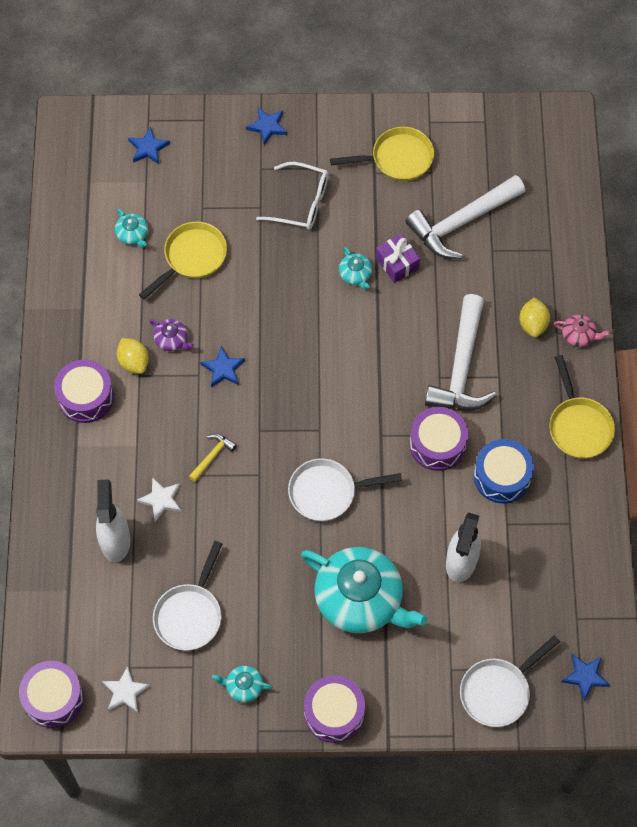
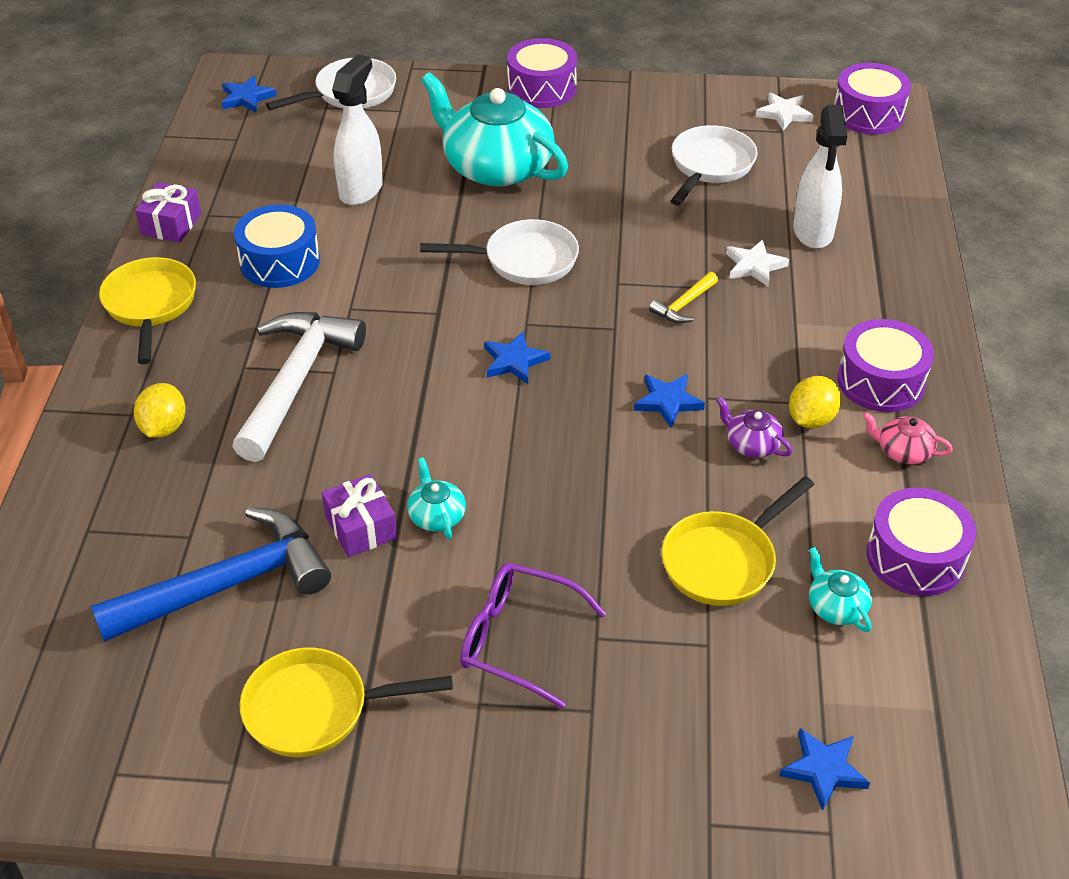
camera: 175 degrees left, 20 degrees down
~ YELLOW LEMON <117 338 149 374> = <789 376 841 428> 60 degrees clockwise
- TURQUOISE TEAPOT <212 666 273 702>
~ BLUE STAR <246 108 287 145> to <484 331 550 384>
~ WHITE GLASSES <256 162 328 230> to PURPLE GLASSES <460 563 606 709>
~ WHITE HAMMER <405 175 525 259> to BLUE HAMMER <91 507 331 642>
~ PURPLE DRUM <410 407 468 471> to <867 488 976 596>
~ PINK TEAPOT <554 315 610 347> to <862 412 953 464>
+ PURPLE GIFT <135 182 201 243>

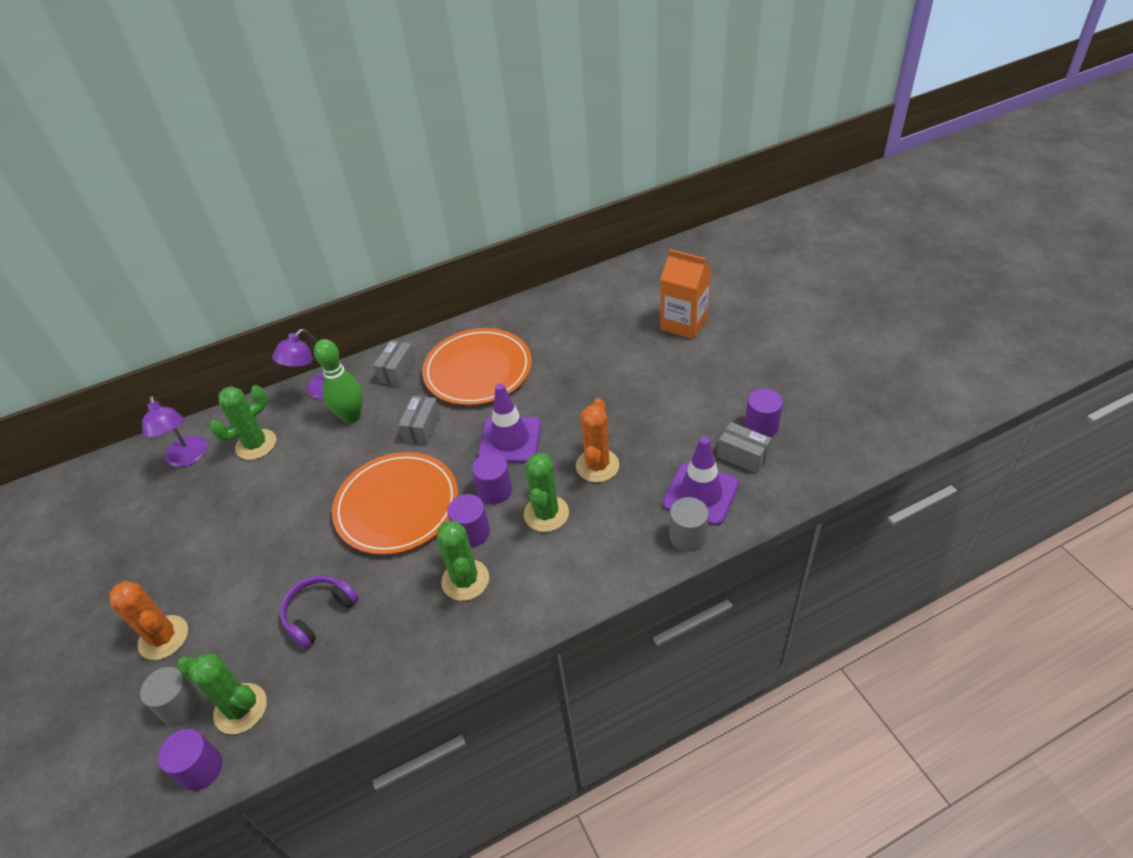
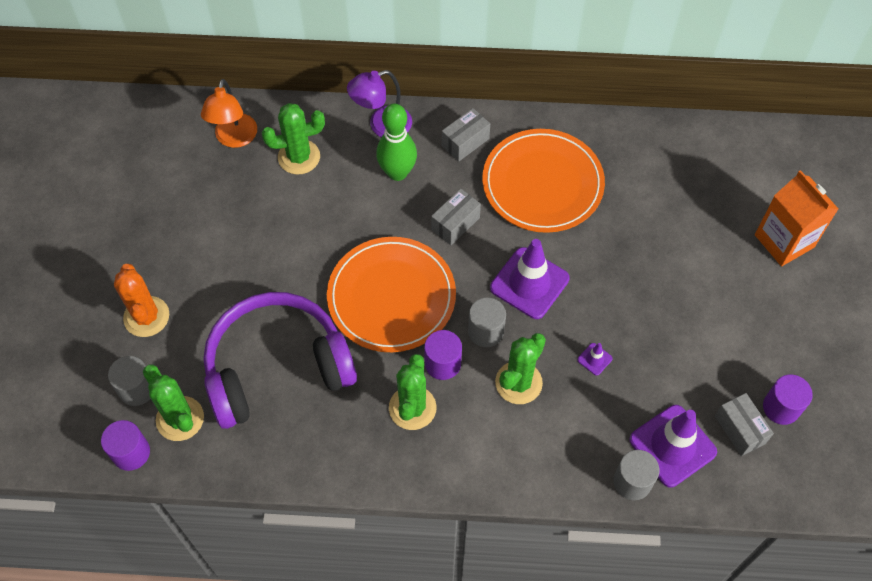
camera: 25 degrees right, 15 degrees up
~ PURPLE LAMP <142 396 207 467> to ORANGE LAMP <201 79 257 148>
~ PURPLE HEADPHONES <280 576 359 649> = <203 292 357 429> x2.08
~ PURPLE CYLINDER <472 453 512 504> to GREY CYLINDER <468 297 506 347>
~ ORANGE CACTUS <576 398 619 482> to PURPLE TRAFFIC CONE <577 343 612 376>

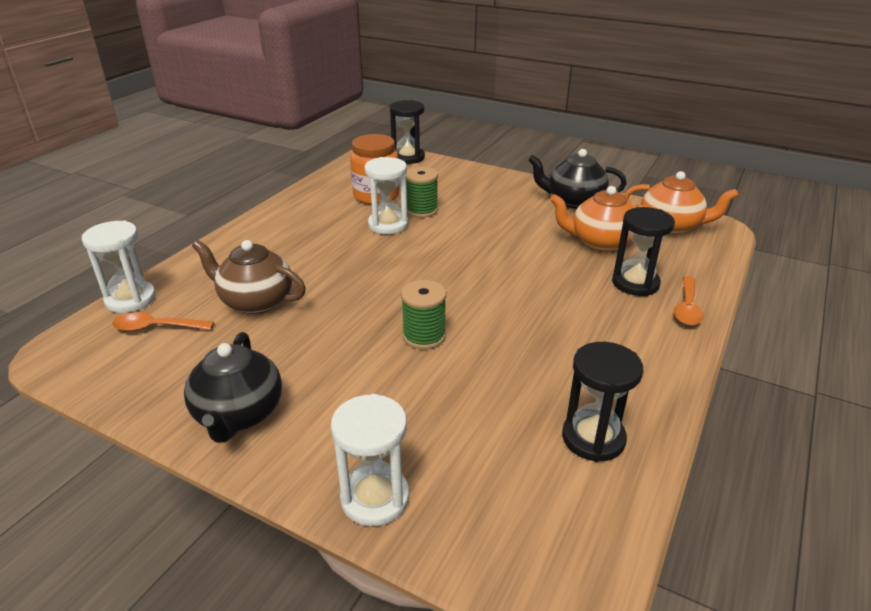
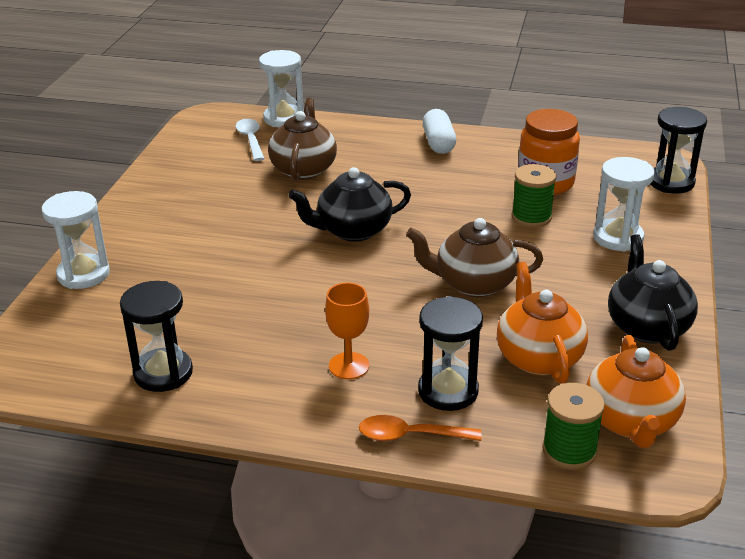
camera: 75 degrees right, 0 degrees up
~ ORANGE SPOON <112 312 214 331> to WHITE SPOON <235 119 265 161>
~ BLACK TEAPOT <184 332 282 443> to <288 167 411 242>
~ WHITE HOURGLASS <364 157 408 234> to <593 157 655 252>
~ GREEN SPOOL <401 280 446 350> to <542 383 605 470>
+ ORANGE GOBLET <325 282 369 379>
+ BROWN TEAPOT <406 218 543 297>
+ WHITE CAPSULE <423 109 456 154>

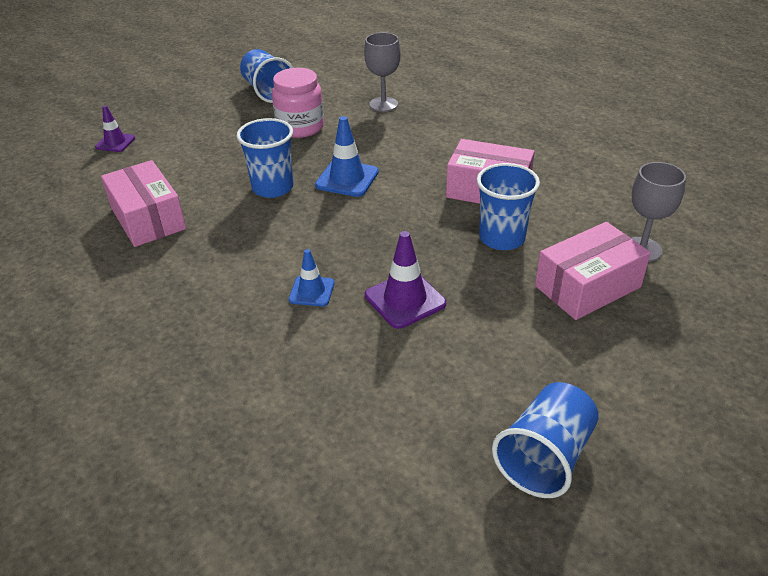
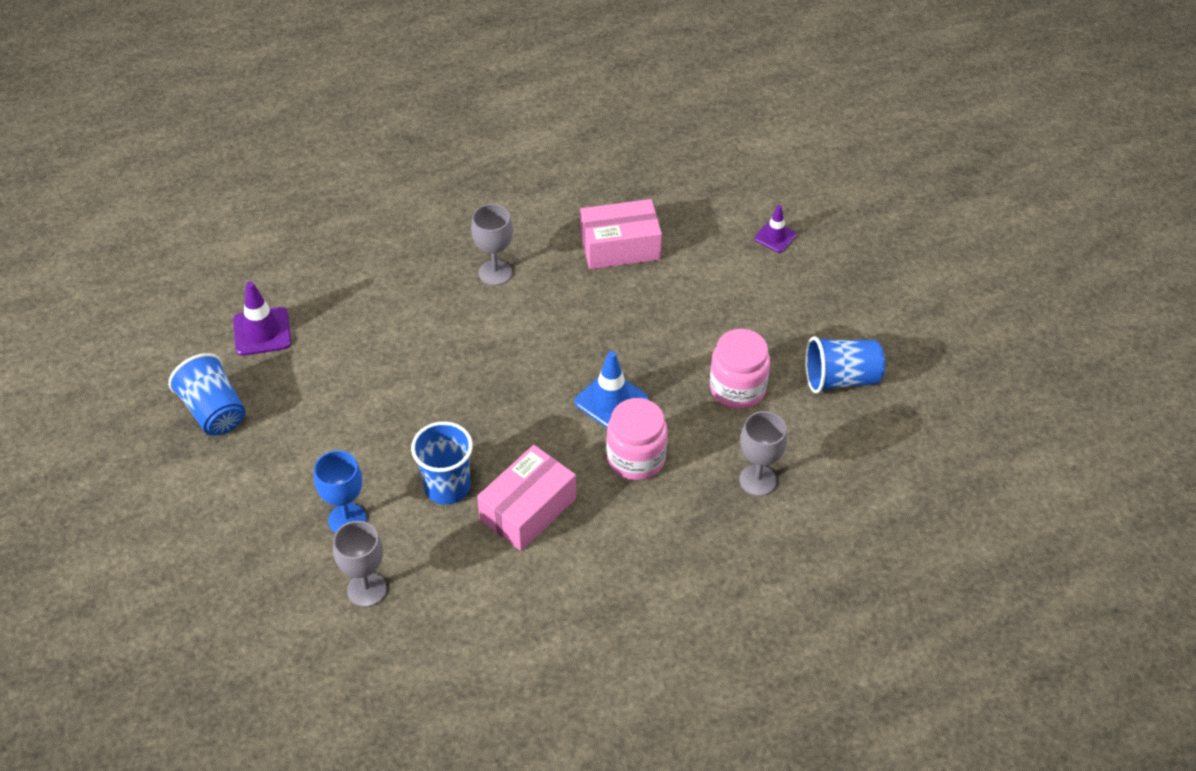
camera: 110 degrees right, 10 degrees up
- BLUE CUP <236 118 293 198>
- BLUE TRAFFIC CONE <289 249 334 306>
~ PURPLE TRAFFIC CONE <365 231 446 329> to <233 281 291 356>
~ PINK BOX <535 222 651 320> to BLUE GOBLET <314 450 367 533>
+ GREY GOBLET <471 204 513 285>
+ PINK JAR <606 398 667 480>

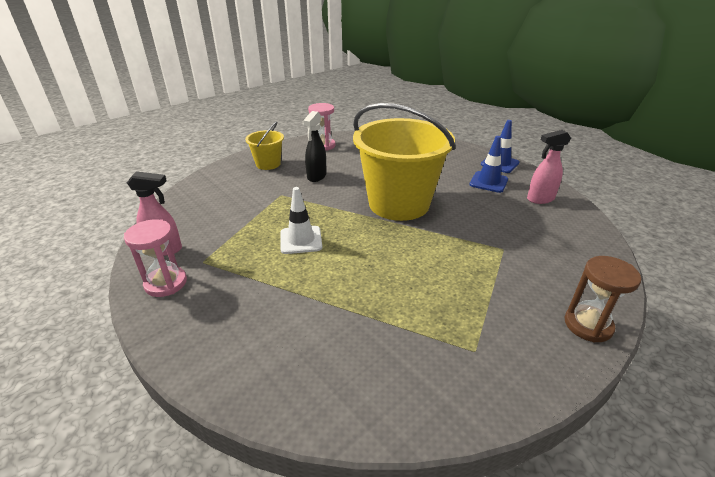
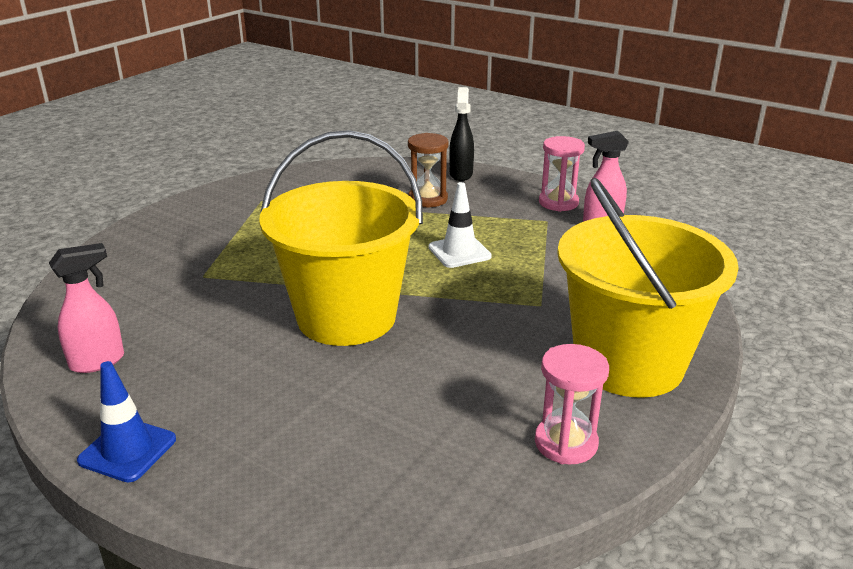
camera: 165 degrees right, 5 degrees down
~ YELLOW BUCKET <245 121 284 170> = <557 177 739 398> x2.15
~ BLACK SPRAY BOTTLE <303 111 327 182> to <449 87 474 181>
- BLUE TRAFFIC CONE <469 136 508 193>
~ BROWN HOURGLASS <565 256 641 343> to <408 133 448 207>

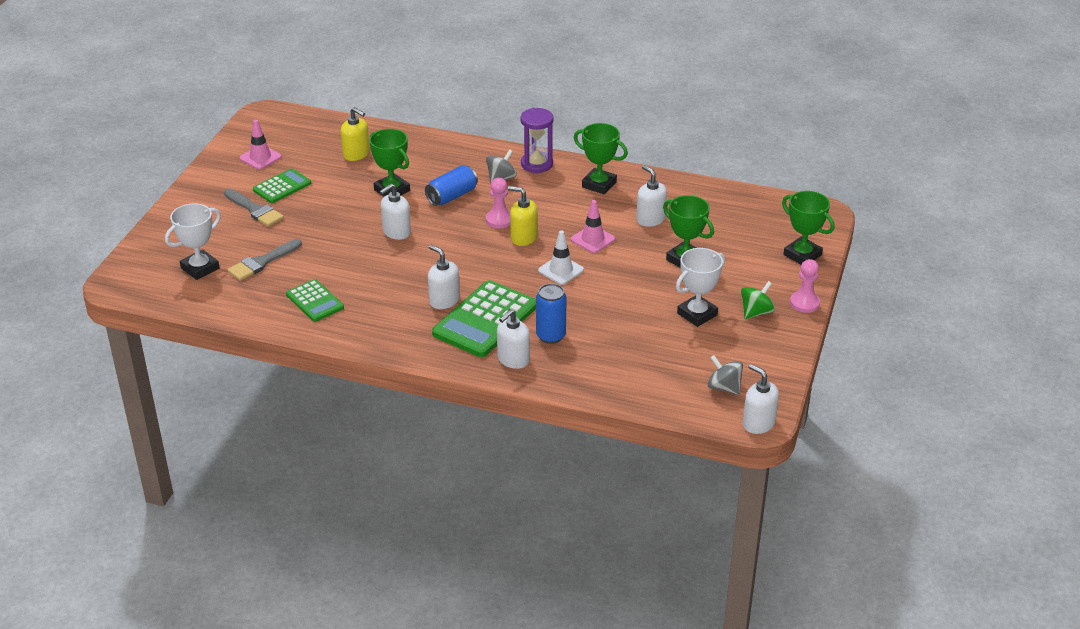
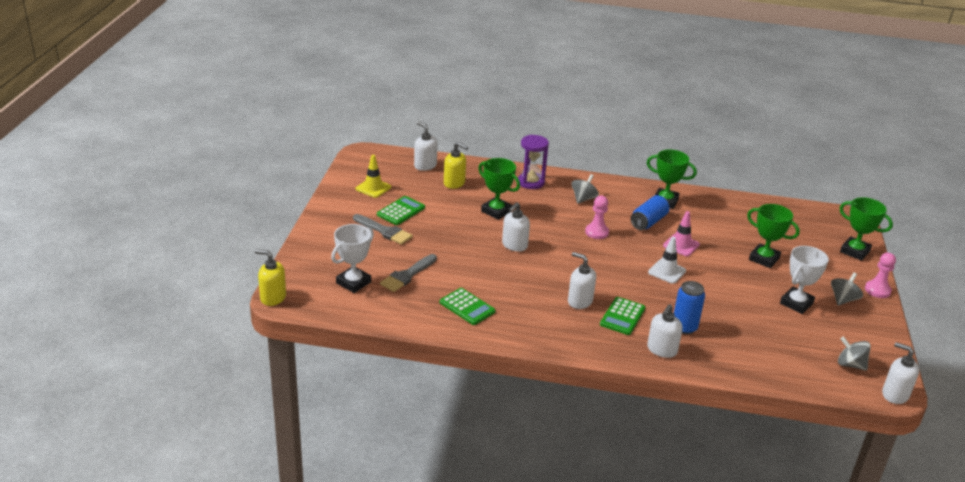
camera: 10 degrees left, 5 degrees down
~ PINK TRAFFIC CONE <240 120 281 169> to YELLOW TRAFFIC CONE <356 155 391 198>
~ BLUE CAN <425 165 478 206> to <631 195 669 230>
~ GREEN CALCULATOR <432 280 536 357> = <600 297 645 335> x0.57
~ YELLOW SOAP DISPENSER <508 186 538 246> to <255 249 286 306>
~ PURPLE HOURGLASS <520 108 553 173> to <518 135 549 189>
~ WHITE SOAP DISPENSER <636 165 667 227> to <414 122 438 171>
~ GREEN SPINNING TOP <741 281 775 319> to GREY SPINNING TOP <831 272 863 306>

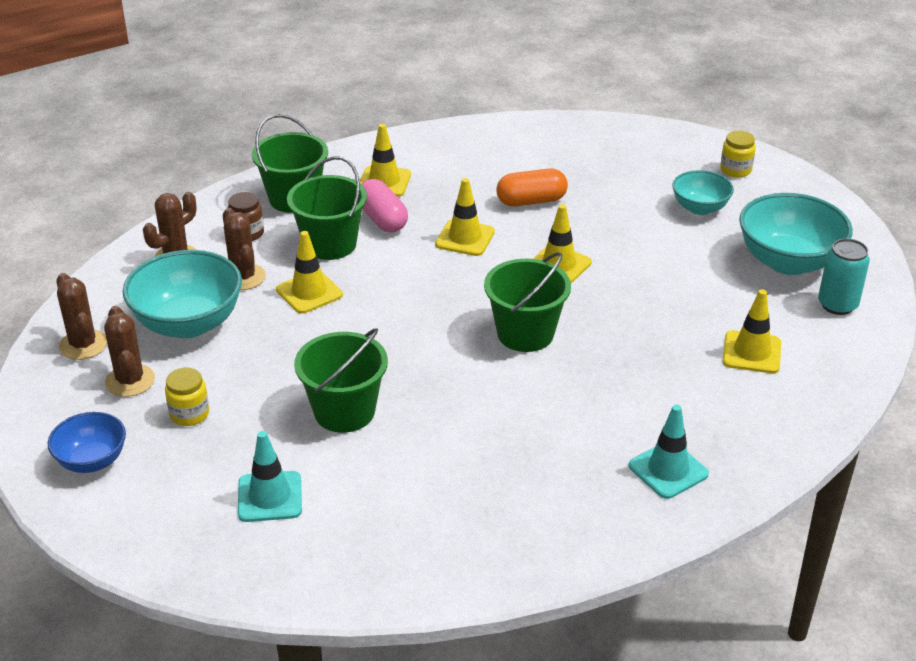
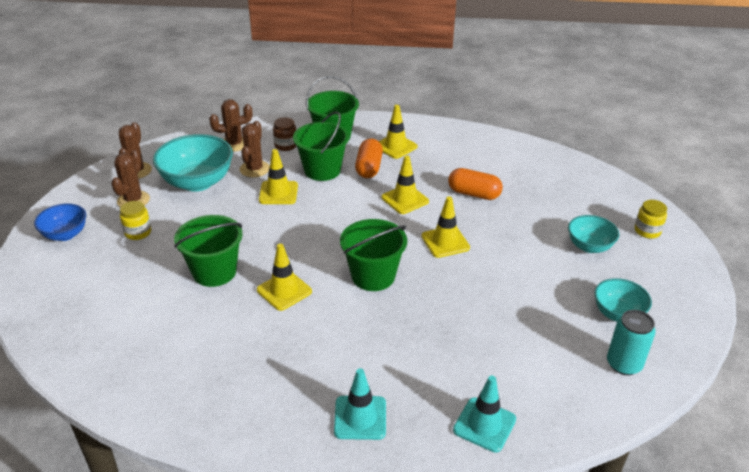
camera: 35 degrees right, 0 degrees up
~ TURQUOISE TRAFFIC CONE <238 431 302 522> to <453 375 516 453>
~ PINK CAPSULE <361 179 408 233> to ORANGE CAPSULE <355 138 383 178>
~ YELLOW TRAFFIC CONE <723 289 781 373> to <257 244 312 311>
~ TURQUOISE BOWL <739 193 853 275> = <594 278 652 322> x0.58

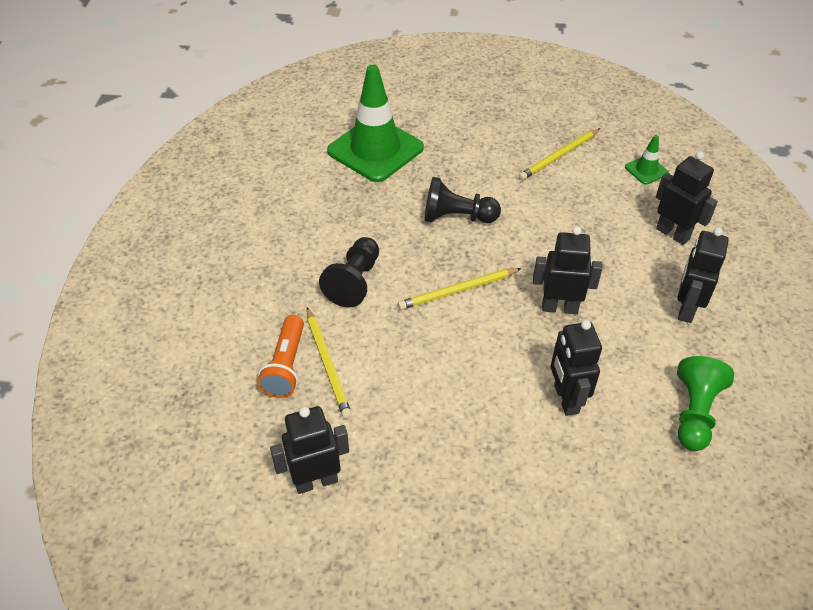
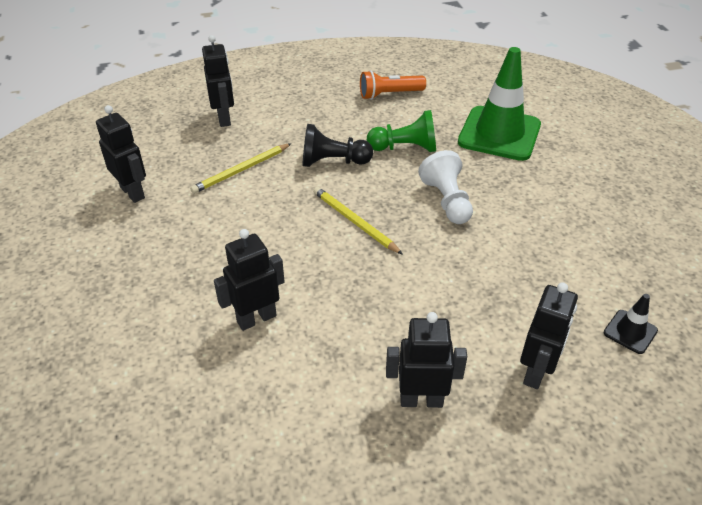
camera: 70 degrees right, 5 degrees down
~ ORANGE FLASHLIGHT <257 315 304 398> to <360 70 426 100>
~ BLACK PAWN <425 177 501 223> to WHITE PAWN <418 150 473 224>
- YELLOW PENCIL <519 128 600 180>
~ BLACK ROBOT <533 226 603 314> to <202 35 234 127>
~ GREEN TRAFFIC CONE <625 135 669 185> to BLACK TRAFFIC CONE <604 294 658 354>
~ GREEN PAWN <677 356 734 451> to <367 110 436 152>

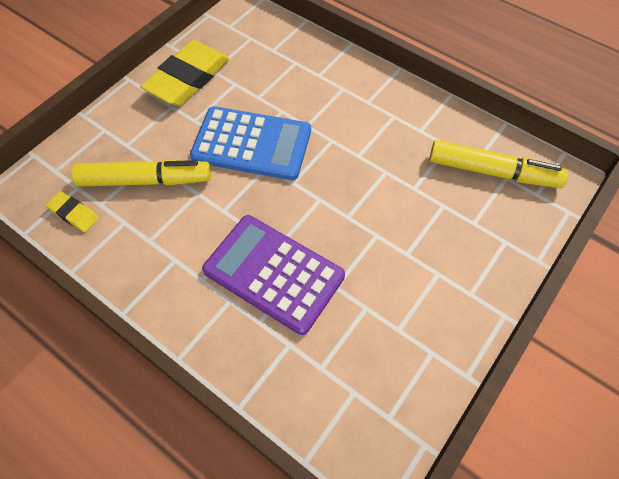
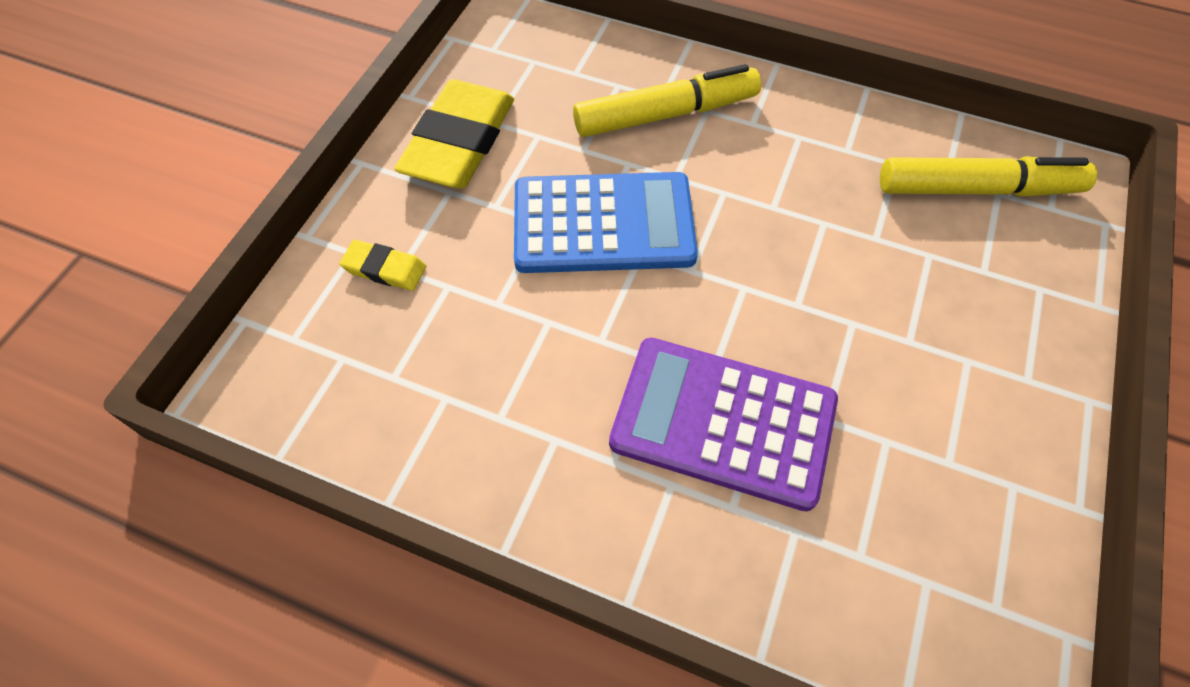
camera: 15 degrees left, 0 degrees up
~ YELLOW ERASER <46 191 99 232> to <339 240 426 291>
~ YELLOW MARKER <71 160 211 187> to <573 64 761 137>

